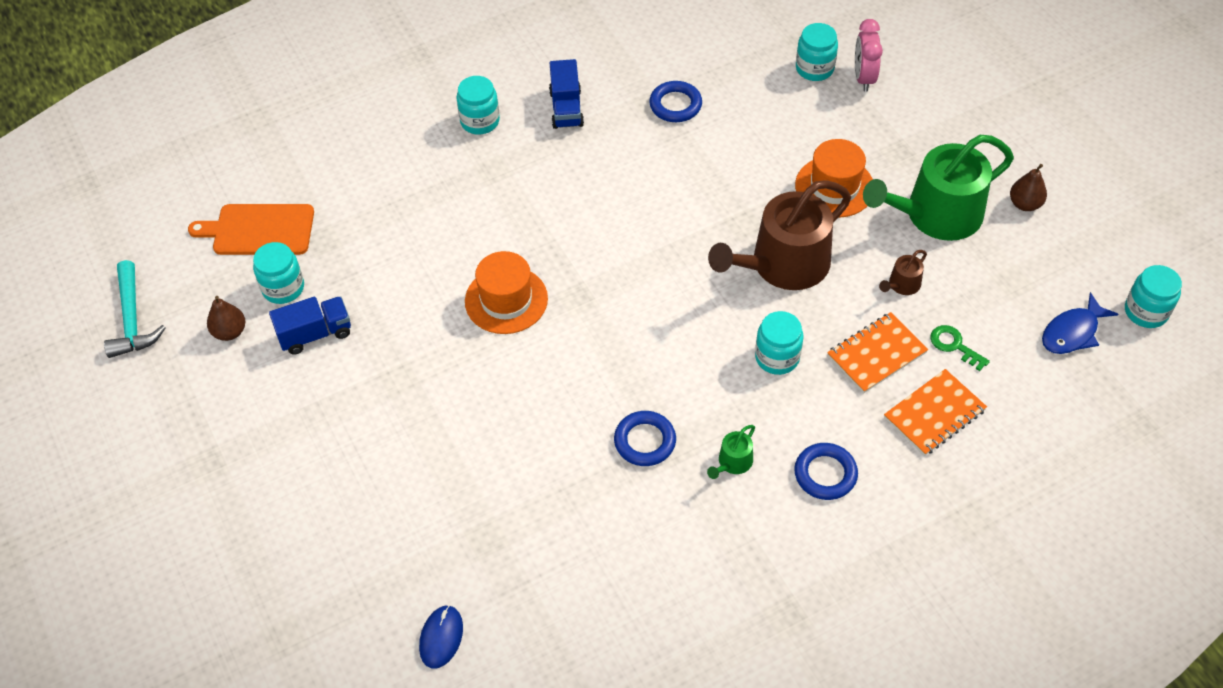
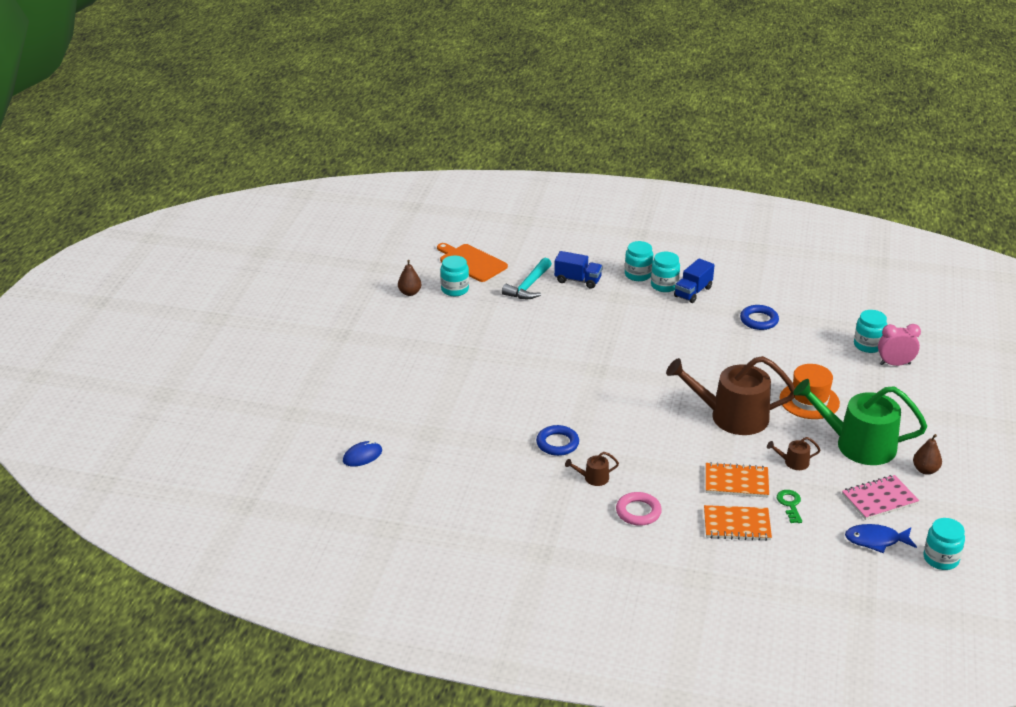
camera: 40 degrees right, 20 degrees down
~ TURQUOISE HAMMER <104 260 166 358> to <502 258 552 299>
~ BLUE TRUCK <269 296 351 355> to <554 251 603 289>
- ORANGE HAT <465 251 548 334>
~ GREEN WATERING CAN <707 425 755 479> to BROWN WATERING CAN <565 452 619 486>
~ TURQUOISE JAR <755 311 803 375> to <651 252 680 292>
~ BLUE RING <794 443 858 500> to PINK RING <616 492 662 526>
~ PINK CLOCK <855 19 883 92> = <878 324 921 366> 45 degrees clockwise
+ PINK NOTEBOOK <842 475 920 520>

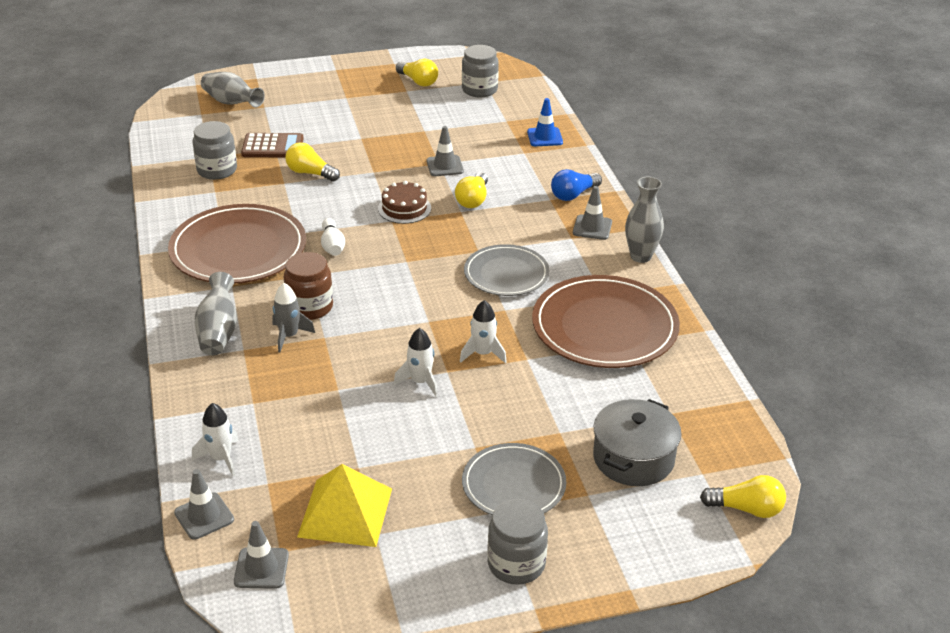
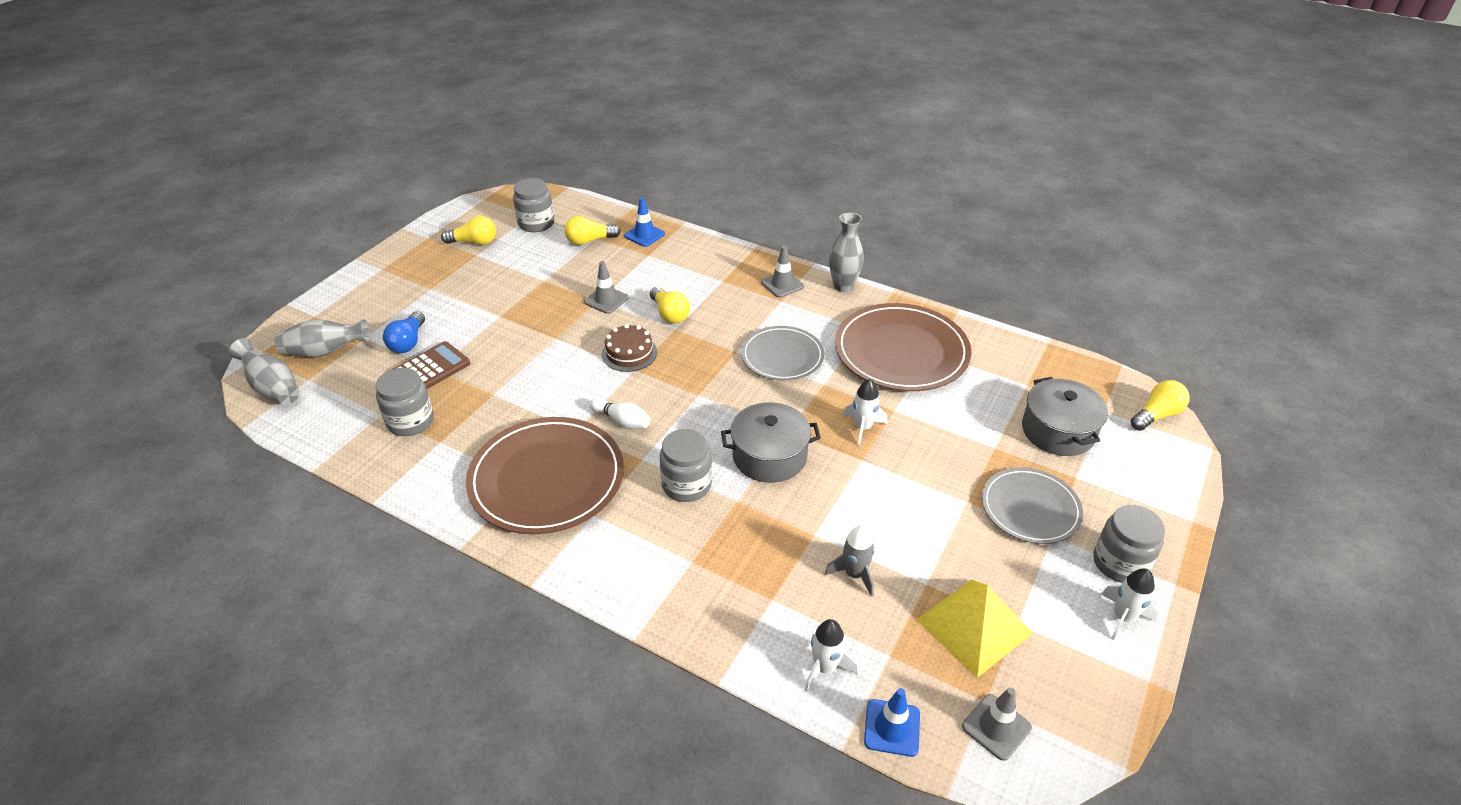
camera: 45 degrees left, 5 degrees up
~ GREY TRAFFIC CONE <174 469 234 540> to BLUE TRAFFIC CONE <864 688 920 757>
~ GREY VASE <195 272 237 355> to <229 338 300 405>
~ GREY ROCKET <273 283 315 352> to <825 525 875 597>
~ BROWN JAR <284 252 333 320> to GREY JAR <660 429 712 502>
~ YELLOW LIGHT BULB <285 142 340 181> to <564 216 621 245>
~ WHITE ROCKET <394 328 438 397> to <1102 568 1158 640>
~ BLUE LIGHT BULB <551 169 602 201> to <383 311 425 353>
+ GREY POT <721 402 821 483>

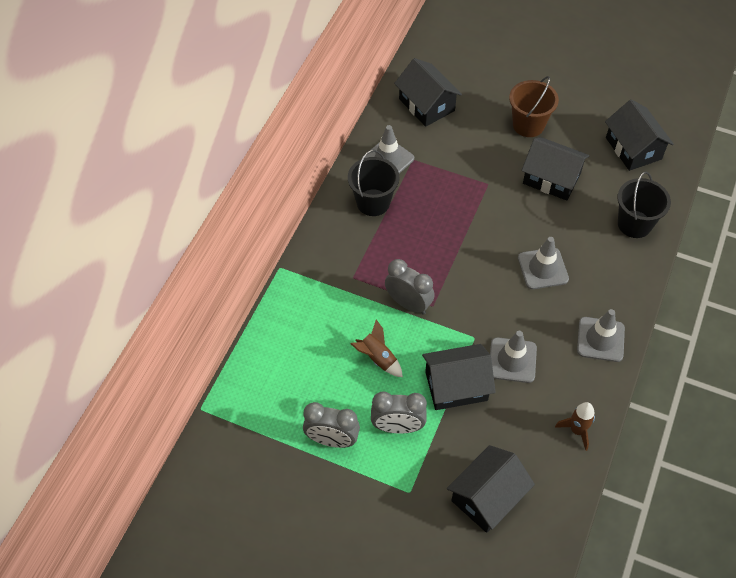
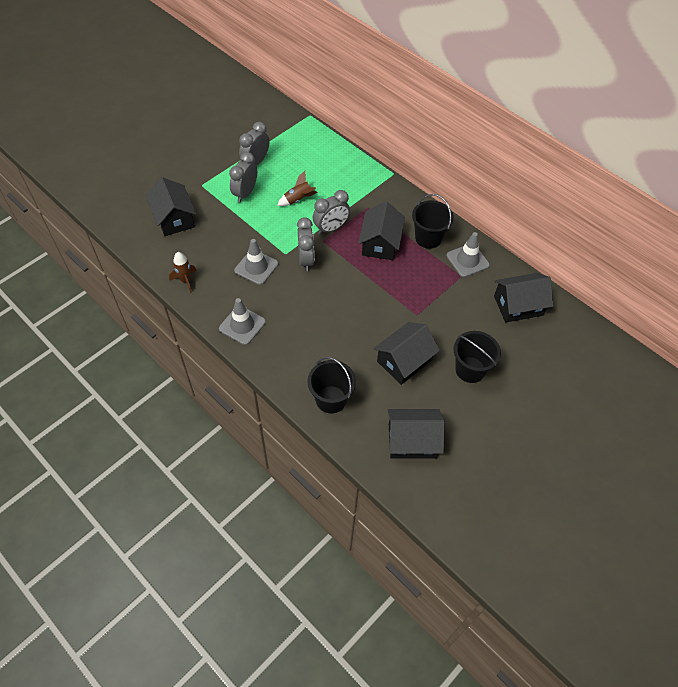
camera: 110 degrees right, 0 degrees up
~ BLACK HOUSE <422 344 496 410> to <358 201 405 260>
~ BROWN BUCKET <509 76 559 137> to BLACK BUCKET <454 331 501 383>
- GREY TRAFFIC CONE <518 237 569 289>
+ GREY CLOCK <297 217 314 271>

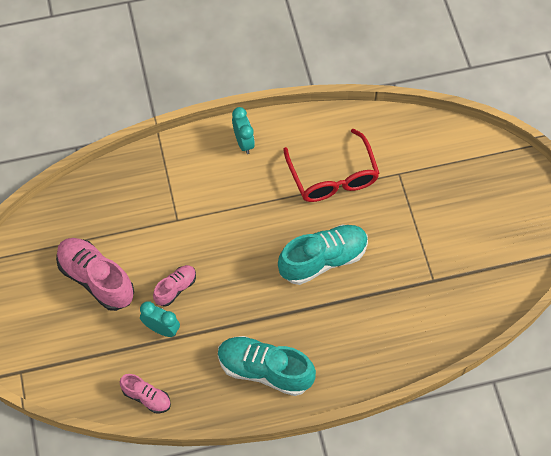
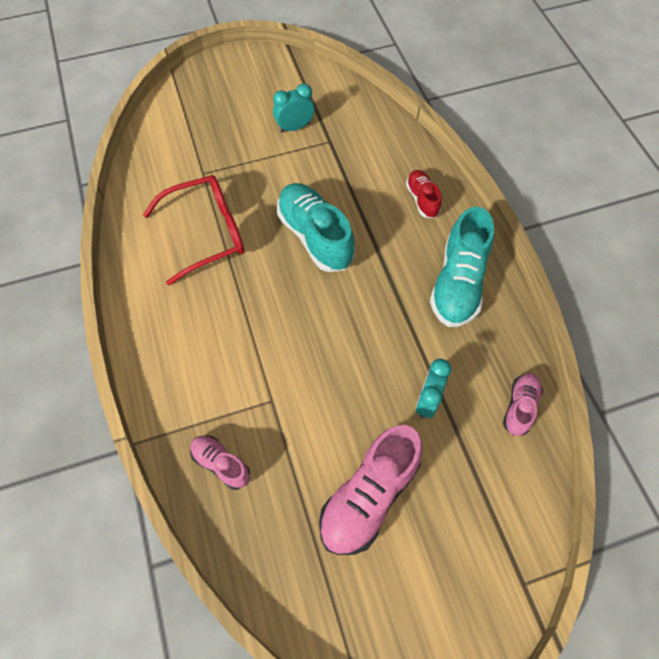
camera: 95 degrees left, 0 degrees up
~ PINK SHOE <153 265 196 307> to <190 435 250 490>
~ TURQUOISE CLOCK <232 107 255 154> to <273 83 314 133>
+ RED SHOE <406 170 442 218>

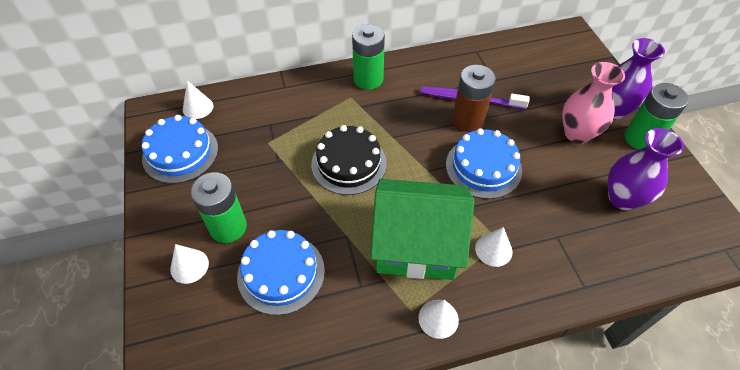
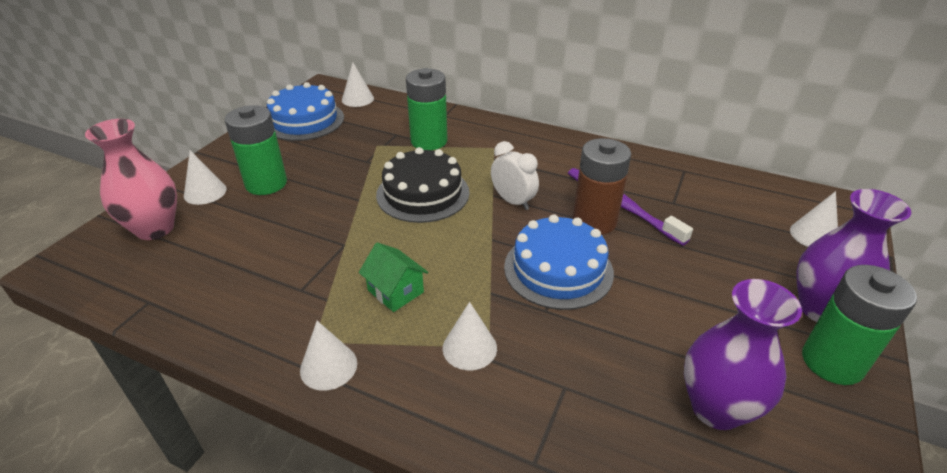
camera: 40 degrees right, 15 degrees down
- BLUE CAKE <237 230 325 315>
~ GREEN BATTERY <352 24 385 90> to <406 68 448 150>
~ GREEN HOUSE <370 179 474 280> = <359 242 428 312> x0.41
~ PINK VASE <562 62 625 144> to <85 119 177 240>
+ WHITE CLOCK <491 141 539 210>
+ WHITE CONE <790 191 838 247>

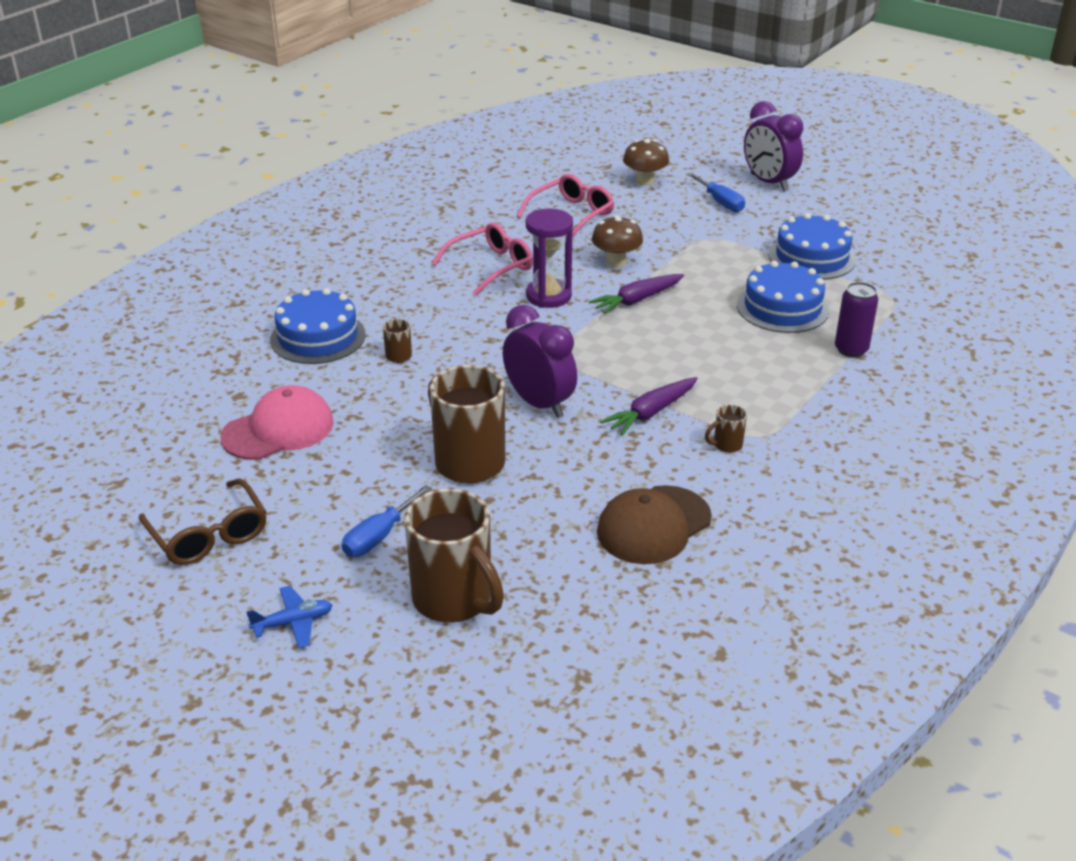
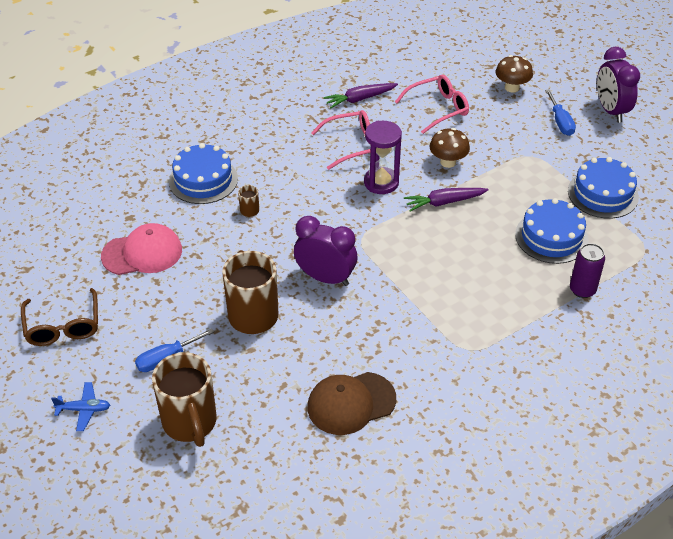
camera: 20 degrees right, 10 degrees up
~ PURPLE CLOCK <503 305 577 418> = <294 216 357 286> 45 degrees counterclockwise
~ PURPLE CARROT <601 377 698 436> to <323 83 398 109>
- BROWN MUG <705 404 747 453>

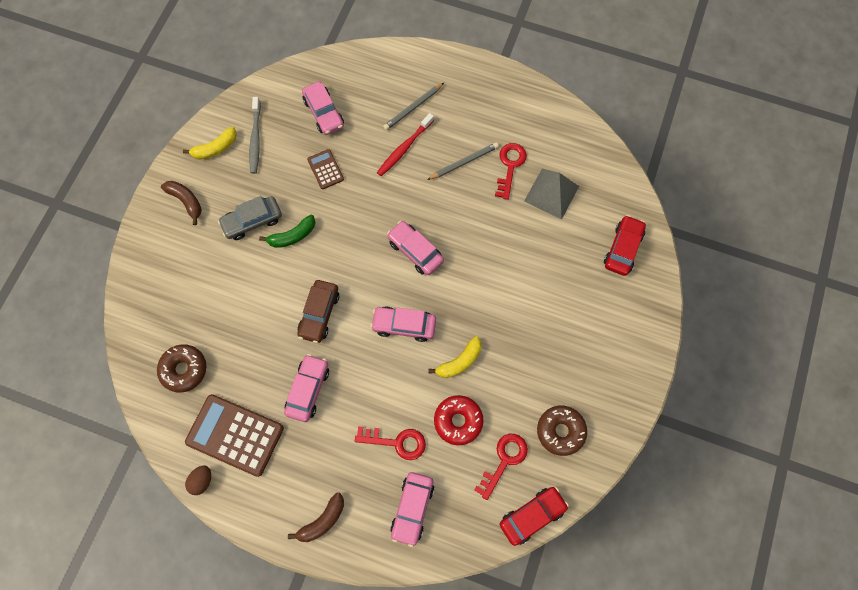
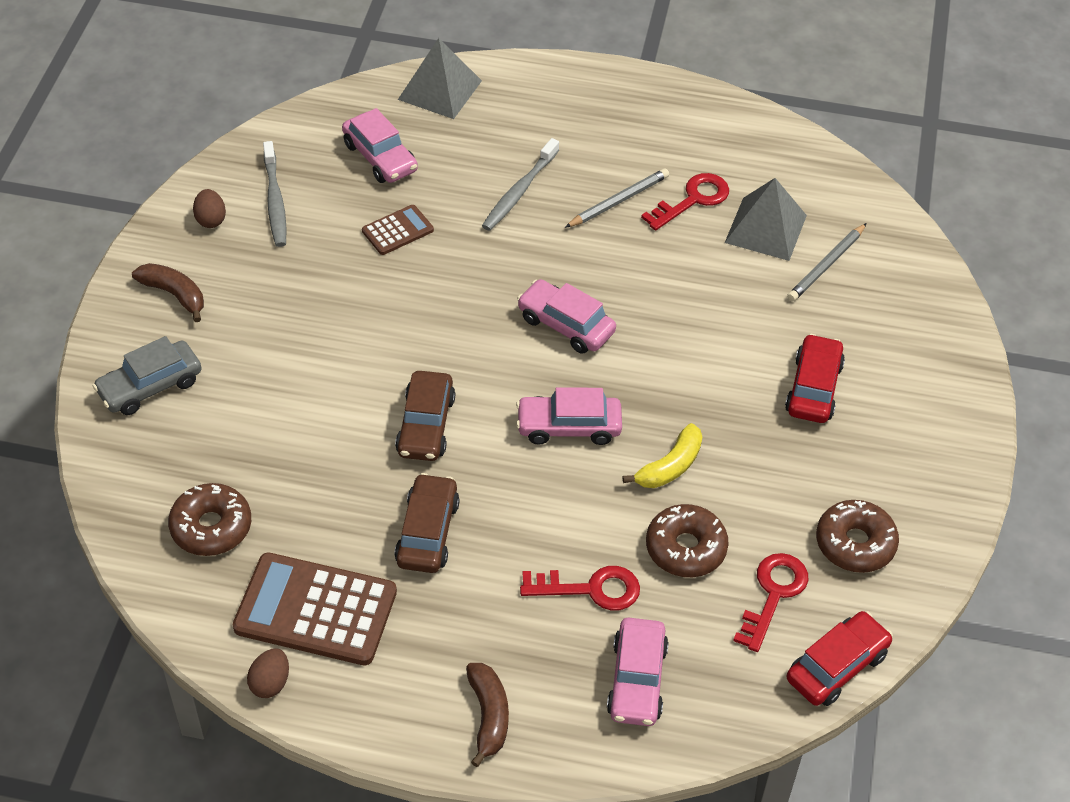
camera: 10 degrees left, 20 degrees down
~ YELLOW BANANA <183 127 237 160> to BROWN EGG <193 189 226 228>
~ GREY CAR <218 196 282 240> to <93 336 202 415>
- GREEN BANANA <259 215 315 248>
~ PINK CAR <284 354 329 422> to BROWN CAR <394 473 460 573>
~ BROWN BANANA <288 492 344 542> = <466 663 509 767> 45 degrees counterclockwise
~ BROWN CALCULATOR <307 149 344 189> = <362 205 434 255> 90 degrees clockwise
~ RED TOOTHBRUSH <377 113 434 176> to GREY TOOTHBRUSH <482 138 559 231>
~ GREY PENCIL <383 83 444 130> to <787 223 867 302>
~ RED DONUT <434 395 483 445> to BROWN DONUT <646 504 729 577>
~ RED KEY <495 143 527 200> = <641 173 729 231> 45 degrees clockwise
~ RED CAR <604 215 646 276> to <785 334 845 423>
+ GREY PYRAMID <398 38 482 119>

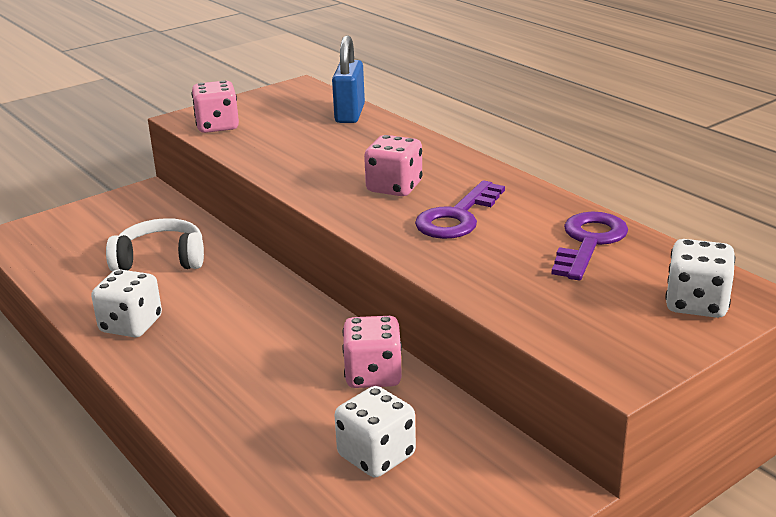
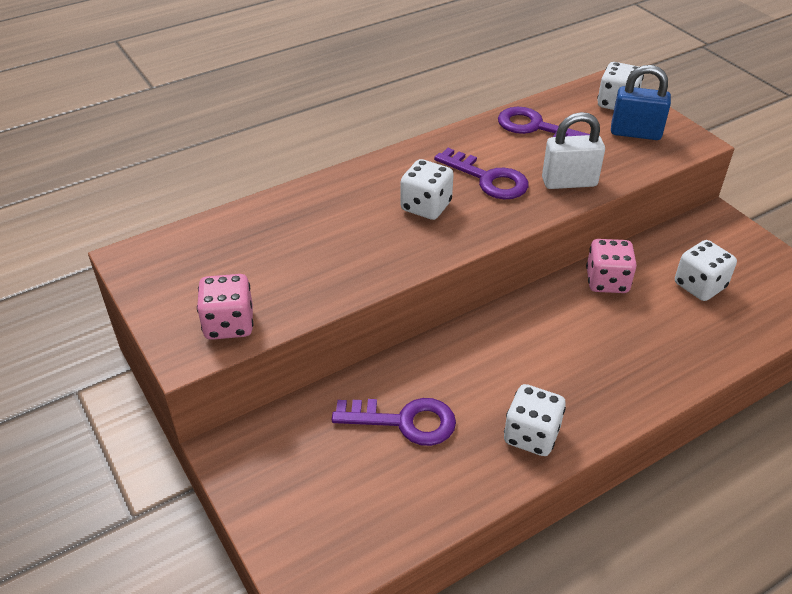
camera: 85 degrees left, 15 degrees up
~ WHITE HEADPHONES <106 218 204 271> to PURPLE KEY <332 398 456 446>
~ BLUE PADLOCK <332 35 365 123> to <611 65 671 140>
~ PINK DICE <364 135 423 196> to WHITE DICE <400 159 454 220>
+ WHITE PADLOCK <542 112 605 189>

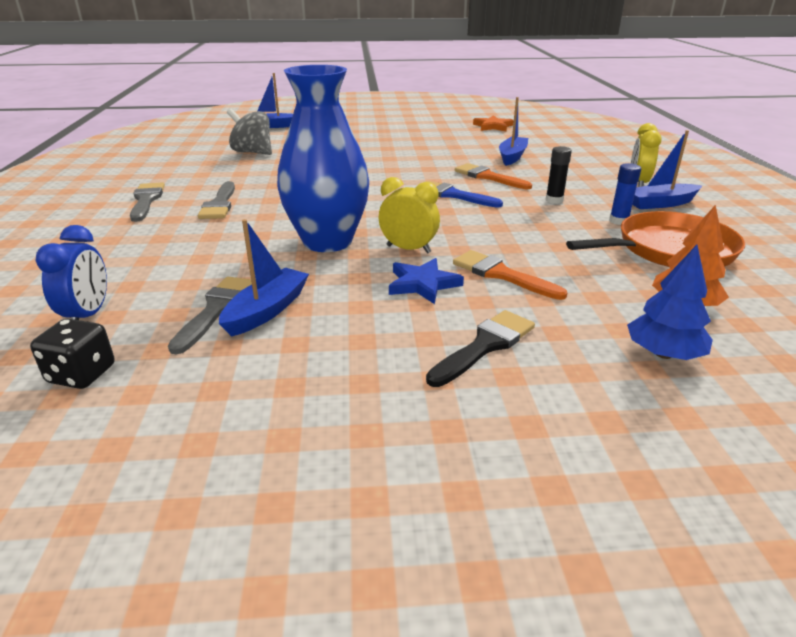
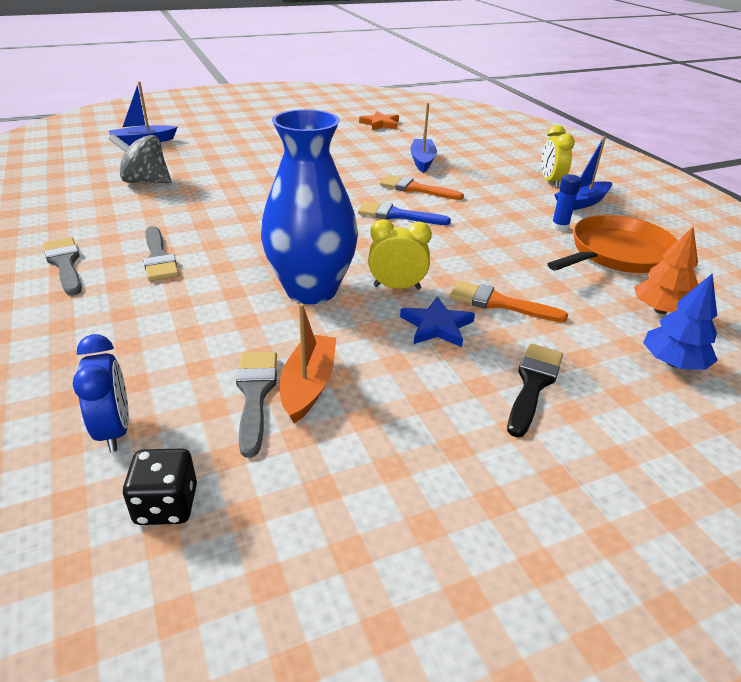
camera: 20 degrees left, 5 degrees up
~ BLUE BOAT <219 219 309 337> to ORANGE BOAT <280 303 336 423>
- BLACK GLUE STICK <545 146 572 204>

